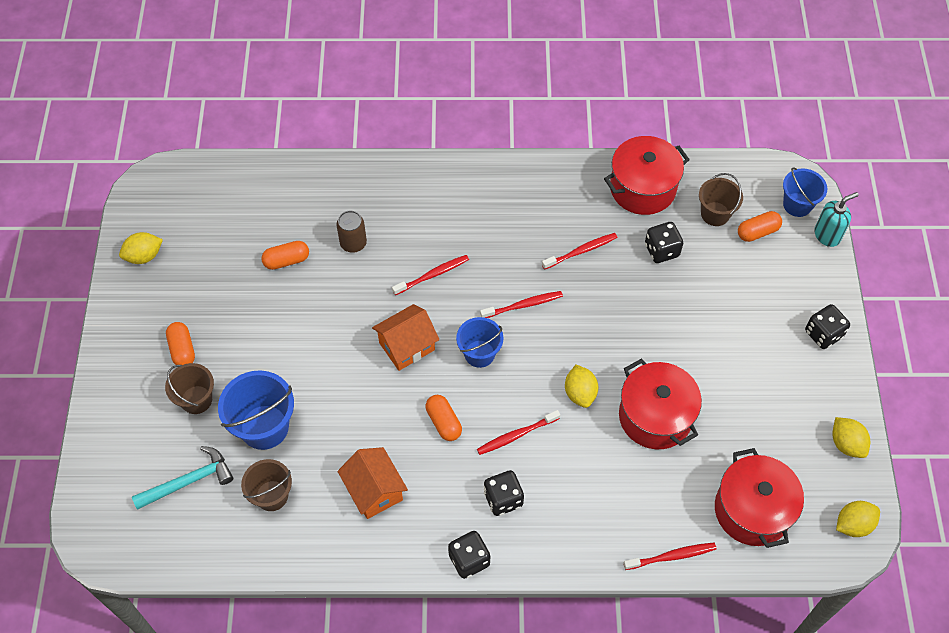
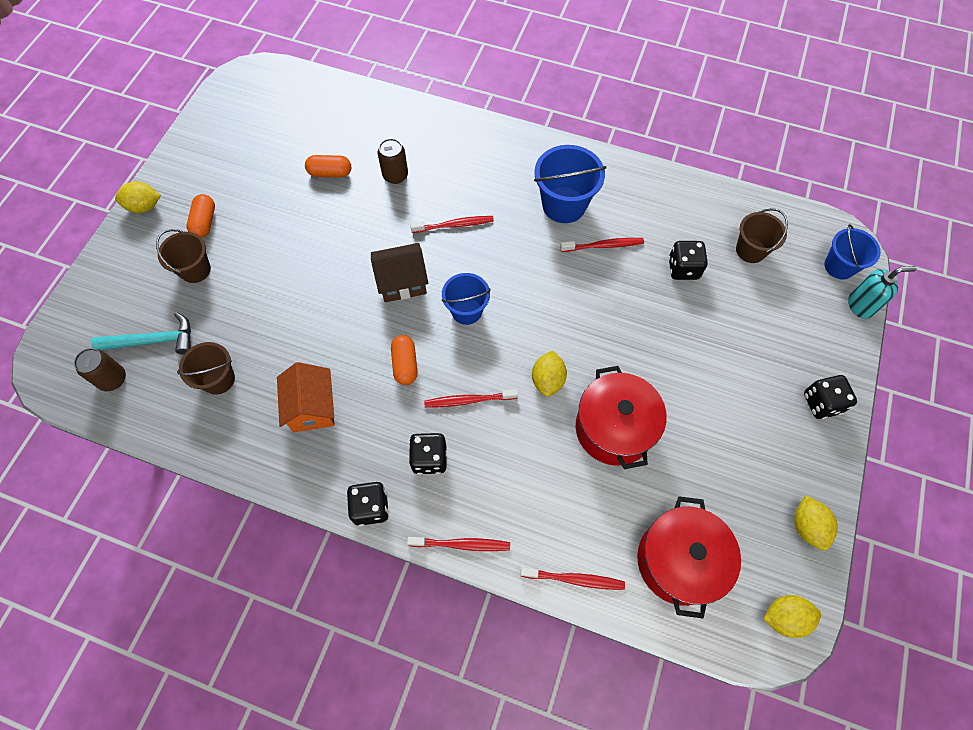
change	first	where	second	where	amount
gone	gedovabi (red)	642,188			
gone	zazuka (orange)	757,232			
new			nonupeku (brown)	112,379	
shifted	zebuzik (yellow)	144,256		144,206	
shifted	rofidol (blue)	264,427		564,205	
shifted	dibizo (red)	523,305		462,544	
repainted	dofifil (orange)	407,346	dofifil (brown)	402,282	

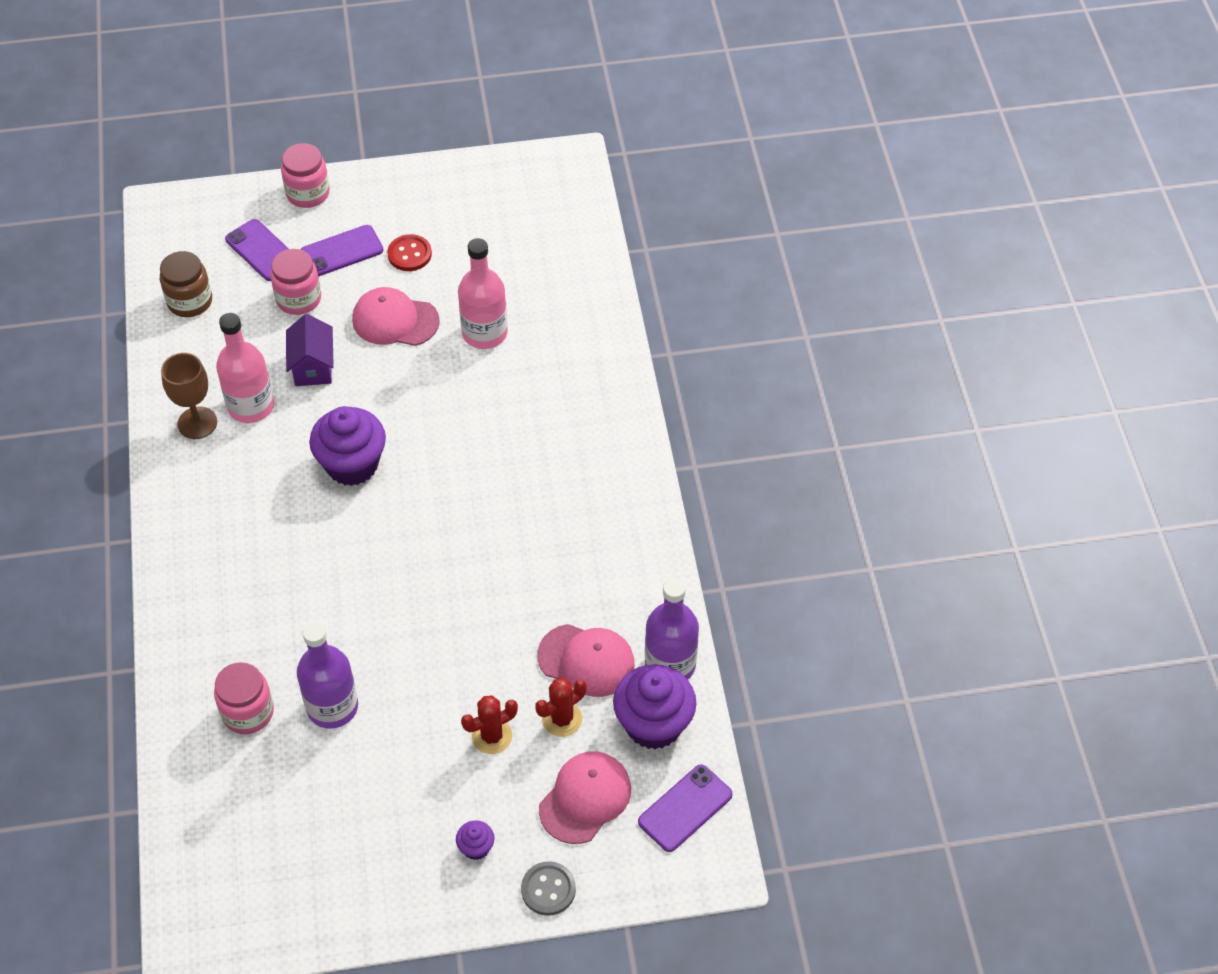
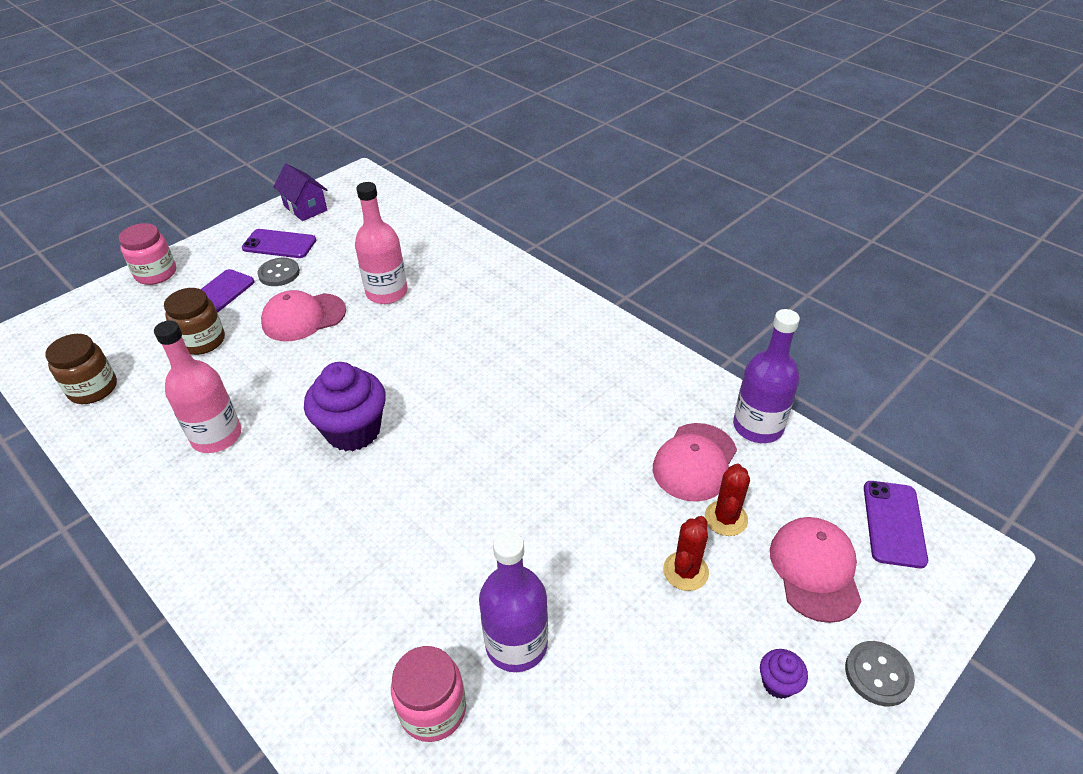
change	first	where	second	where	amount
gone	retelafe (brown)	197,423			
gone	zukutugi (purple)	653,724			
shifted	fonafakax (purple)	262,250		279,244	
shifted	dofifil (purple)	313,366		305,208	
repainted	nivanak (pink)	298,299	nivanak (brown)	202,341	
repainted	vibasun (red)	409,254	vibasun (grey)	279,273	
rotated	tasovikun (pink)	586,660		695,462	135 degrees clockwise

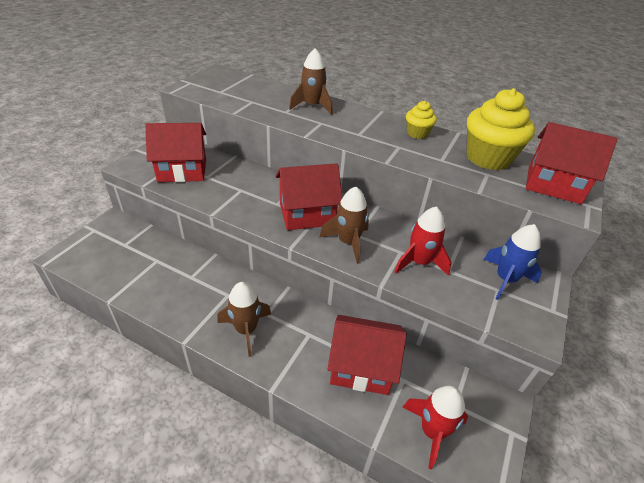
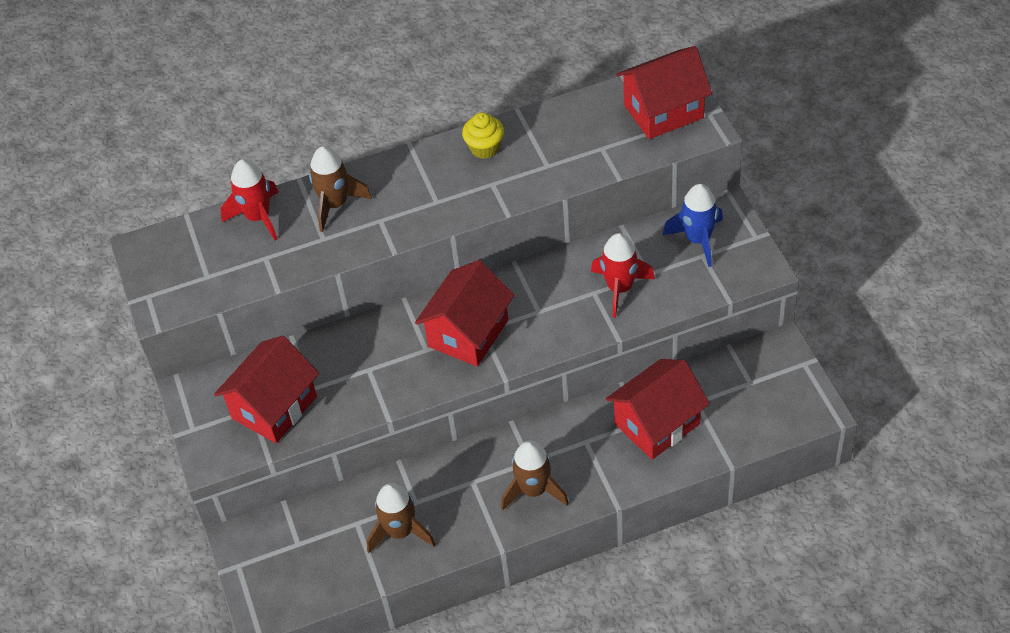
change	first	where	second	where	amount
gone	zukutugi (yellow)	488,158			
shifted	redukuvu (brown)	348,242		400,532	
shifted	redukuvu (red)	432,431		258,217	

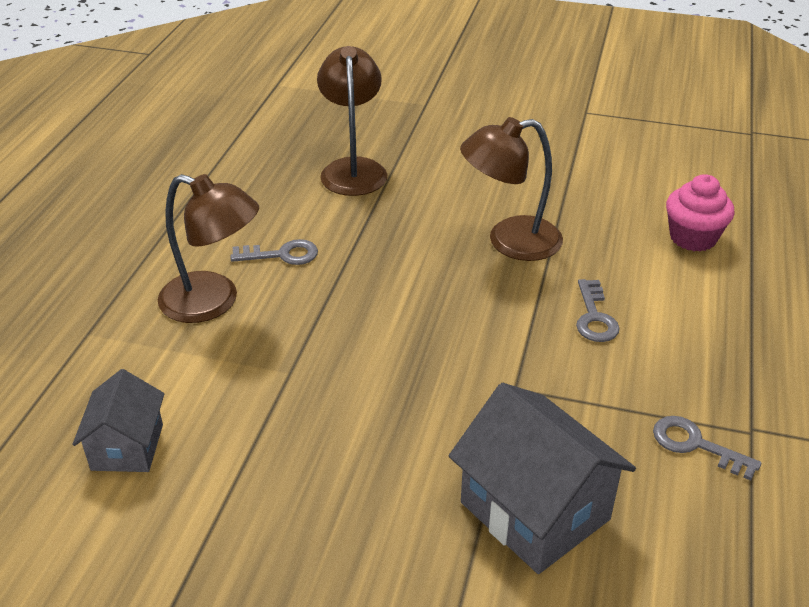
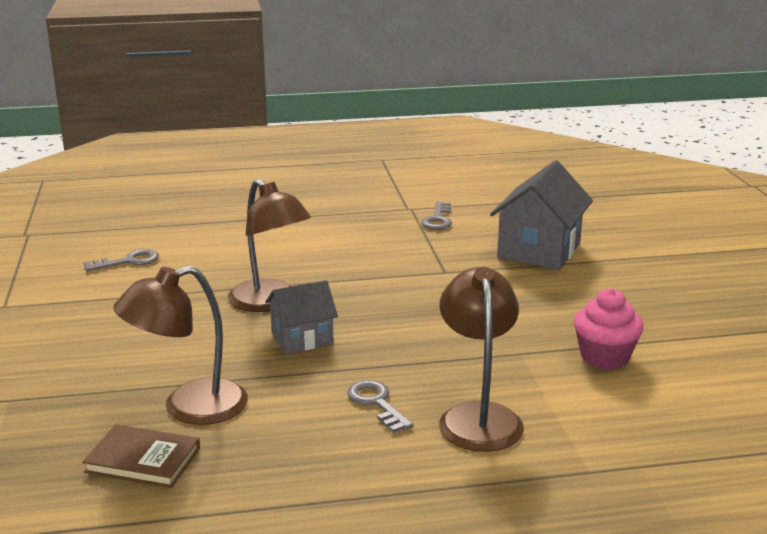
change	first	where	second	where	amount
new			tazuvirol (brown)	143,460	
shifted	dofifil (grey)	127,447		302,338	
shifted	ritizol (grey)	594,317		128,261	
shifted	zukutugi (pink)	693,237		604,357	

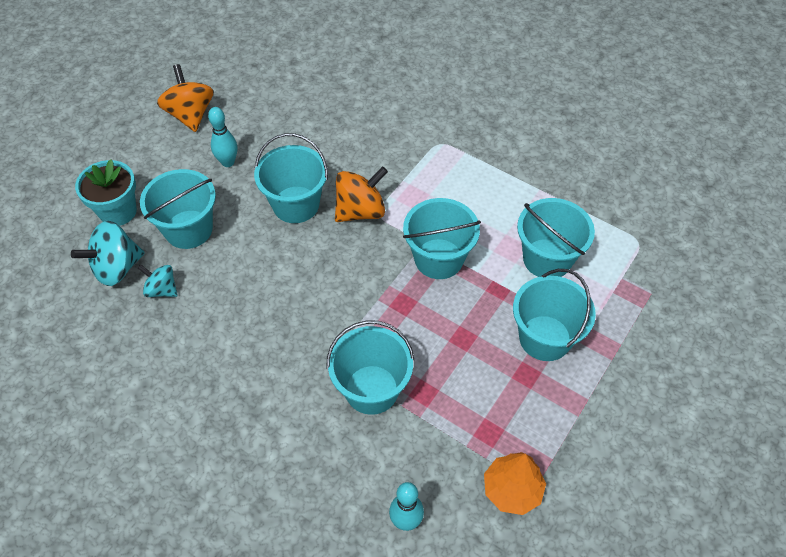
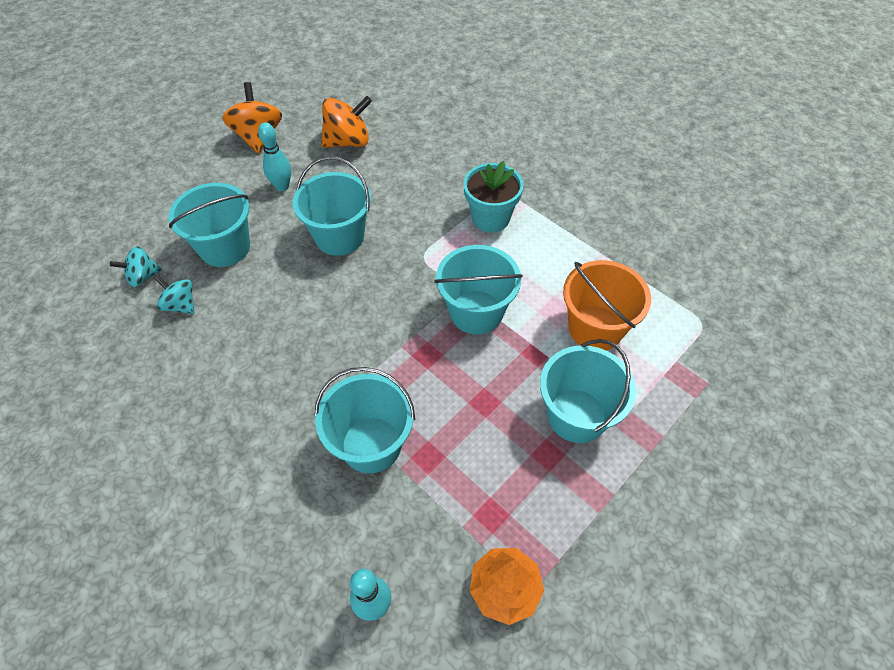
change	first	where	second	where	amount
shifted	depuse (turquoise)	118,211		490,218	
shifted	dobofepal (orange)	360,211		348,142	
repainted	rofidol (turquoise)	547,259	rofidol (orange)	595,328	
scaled	dobofepal (turquoise)	117,268		143,277	x0.61

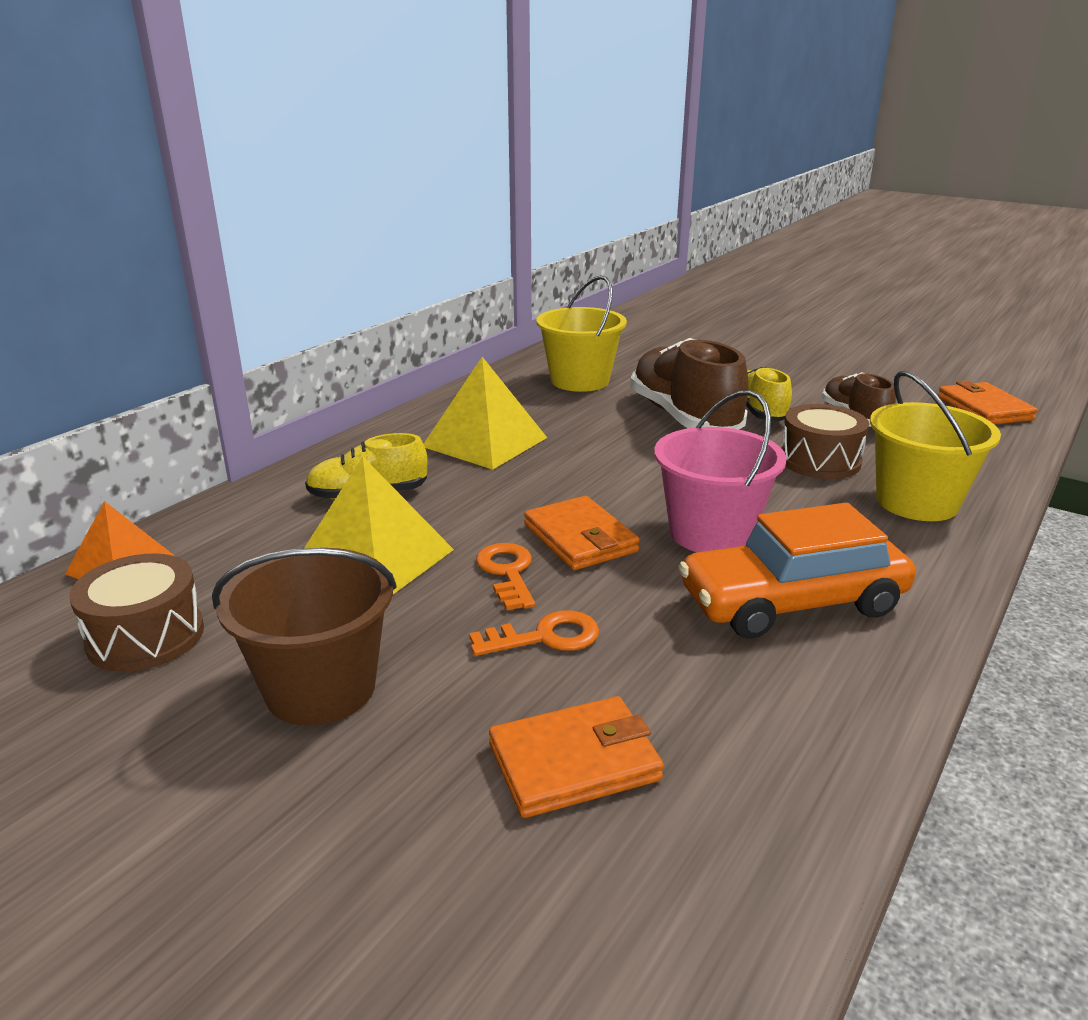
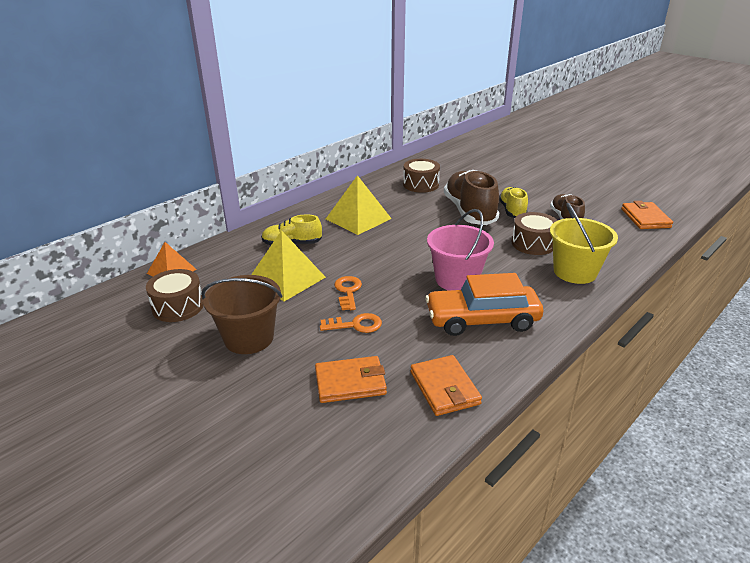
change	first	where	second	where	amount
shifted	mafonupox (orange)	580,538		444,388	
swapped	rofidol (yellow)	580,381	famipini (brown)	421,184	

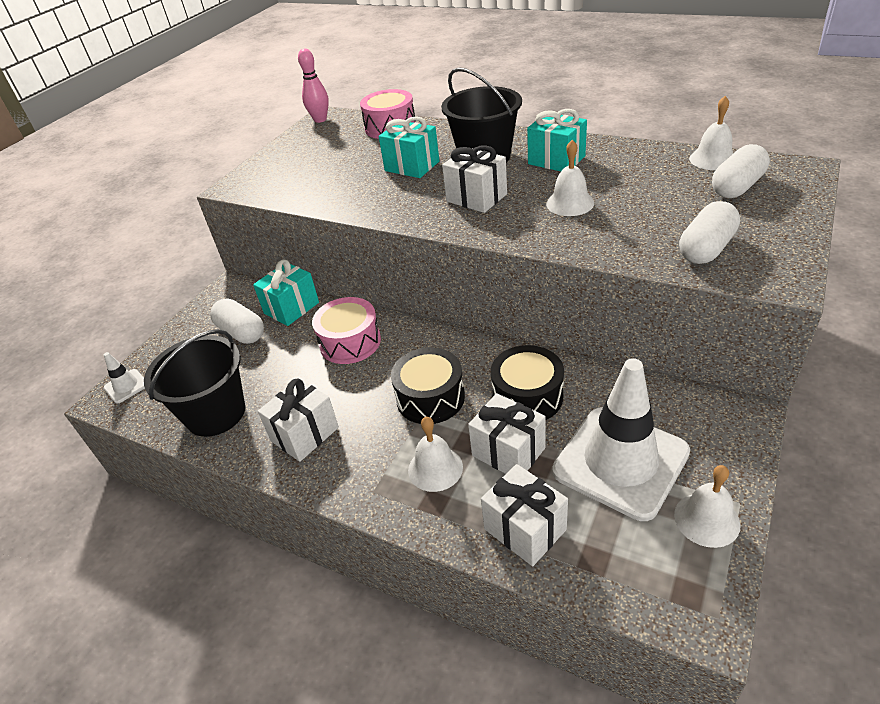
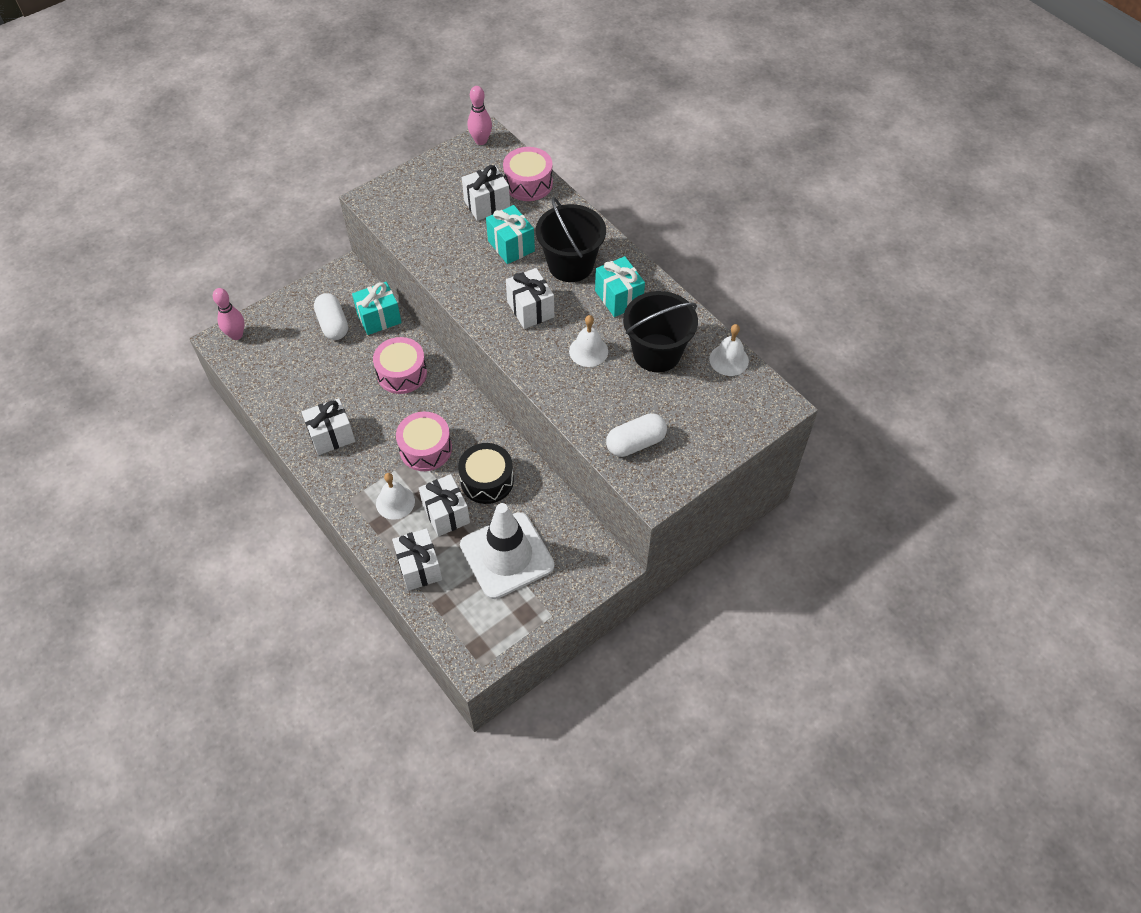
change	first	where	second	where	amount
gone	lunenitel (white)	706,519			
gone	zazuka (white)	737,187			
new			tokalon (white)	487,204	
shifted	rofidol (black)	215,413		657,353	
swapped	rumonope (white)	126,386	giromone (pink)	236,335	
repainted	famipini (black)	430,398	famipini (pink)	425,449	

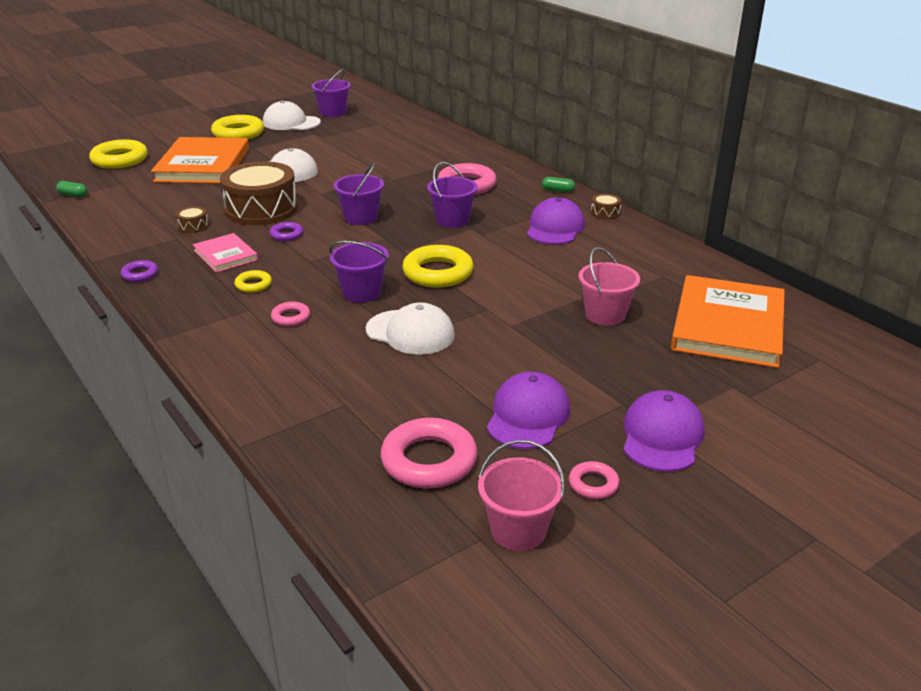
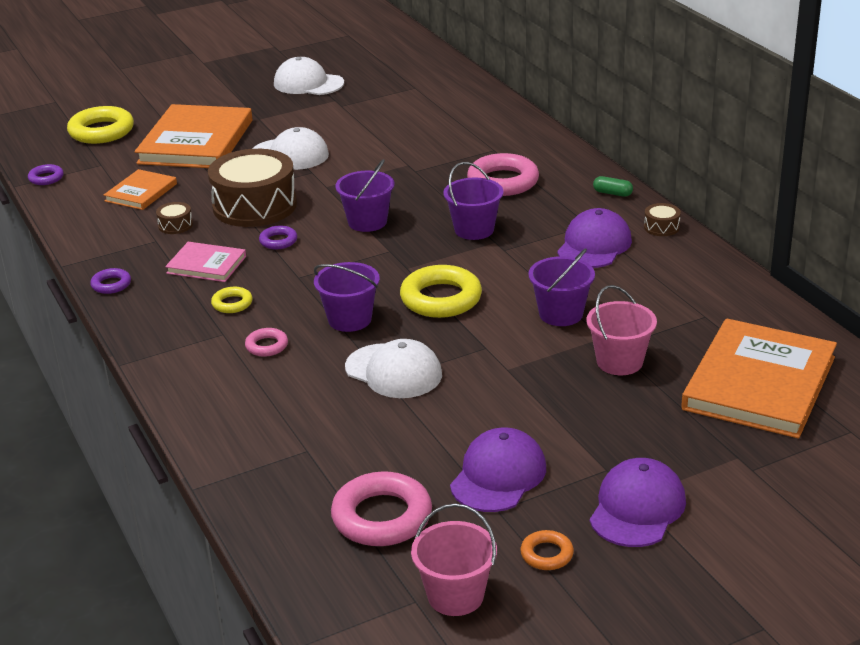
change	first	where	second	where	amount
gone	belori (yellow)	238,133			
new			tazuvirol (orange)	141,192	
shifted	rofidol (purple)	333,113		561,314	
swapped	zazuka (green)	73,195	belori (purple)	46,178	
repainted	belori (pink)	593,484	belori (orange)	547,554	
rotated	tazuvirol (pink)	225,255		206,265	45 degrees counterclockwise

